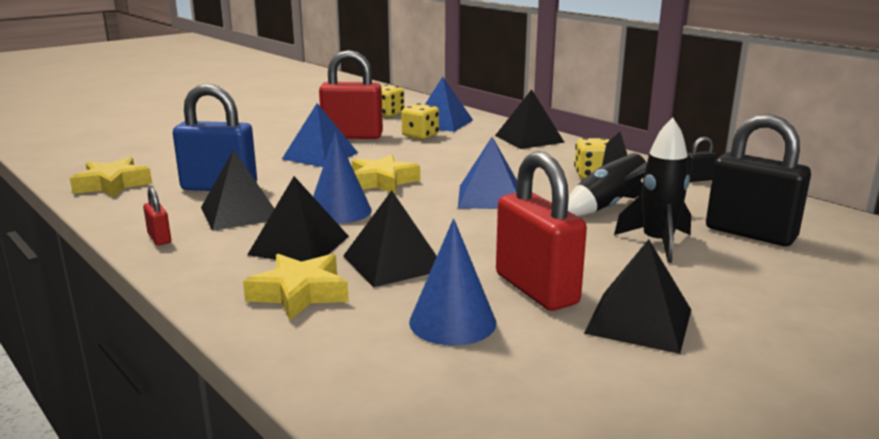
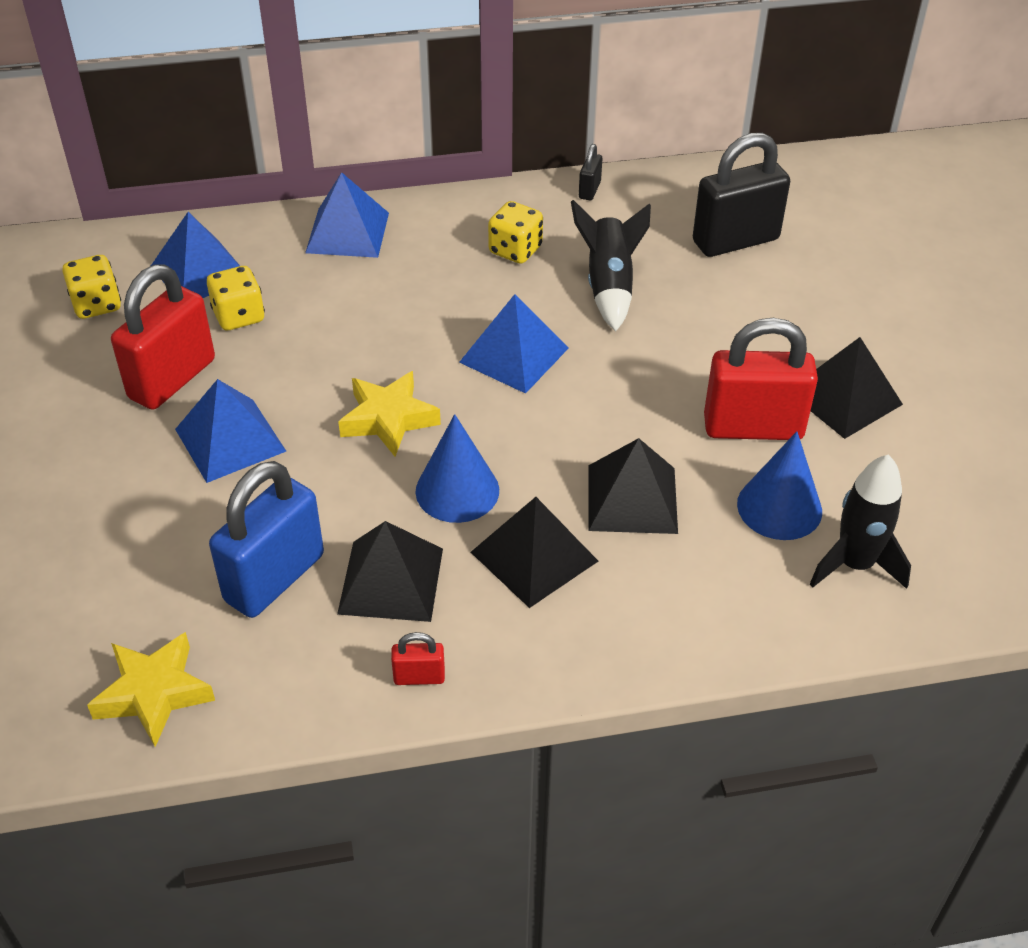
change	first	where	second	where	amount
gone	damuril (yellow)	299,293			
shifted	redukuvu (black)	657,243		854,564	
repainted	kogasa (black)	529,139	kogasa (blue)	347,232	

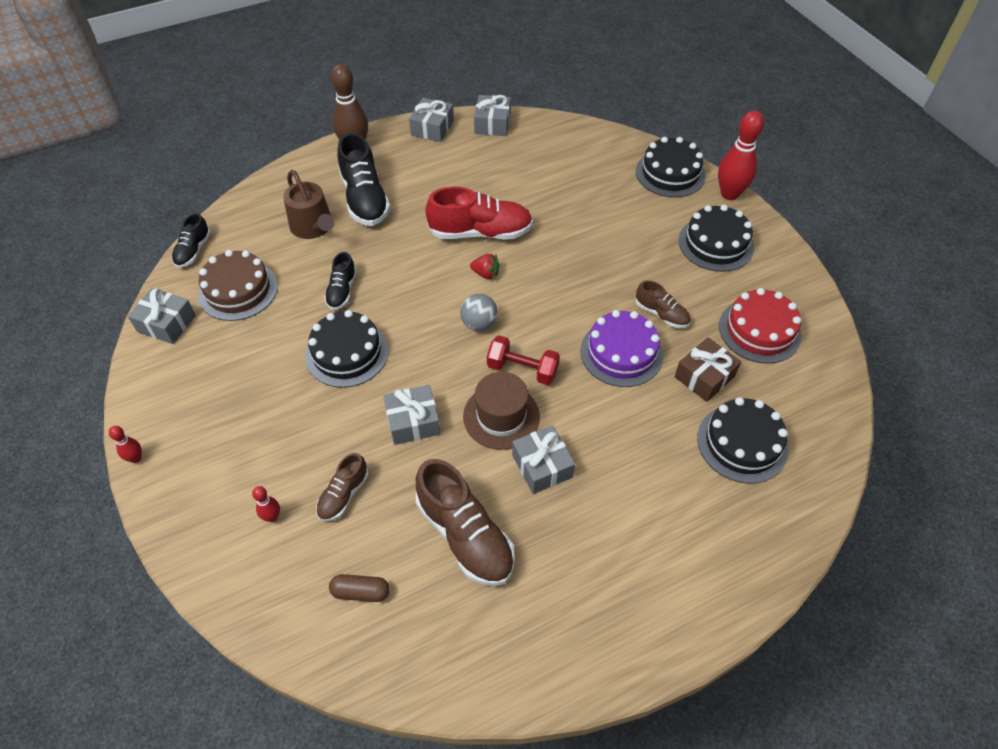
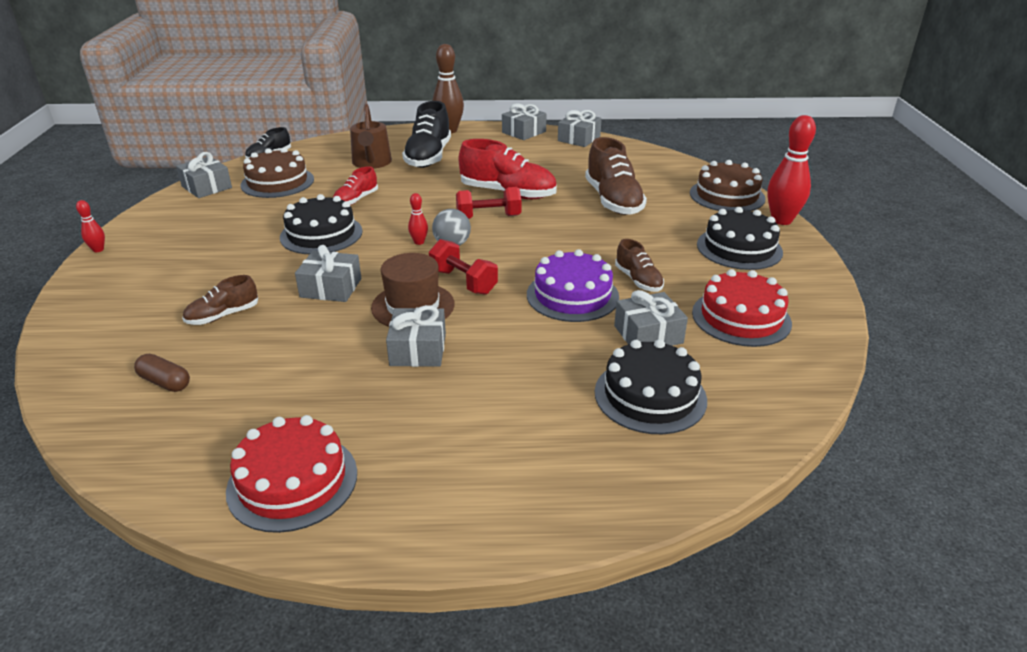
change	first	where	second	where	amount
new			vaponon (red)	292,481	
shifted	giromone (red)	272,517		419,242	
shifted	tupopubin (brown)	465,535		613,201	
swapped	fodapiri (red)	486,274	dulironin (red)	488,217	
repainted	tupopubin (black)	342,291	tupopubin (red)	356,200	
repainted	vaponon (black)	670,173	vaponon (brown)	727,196	
repainted	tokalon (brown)	704,377	tokalon (grey)	648,334	

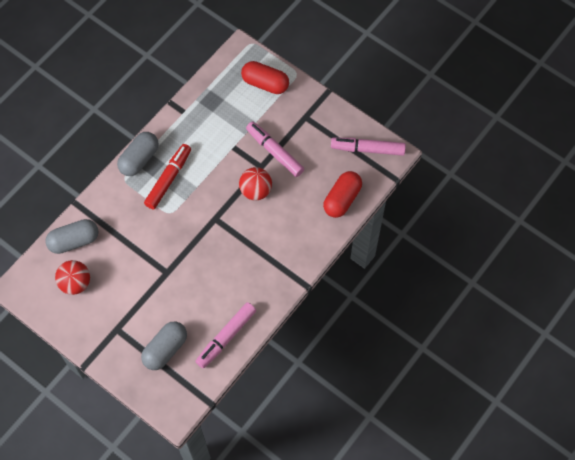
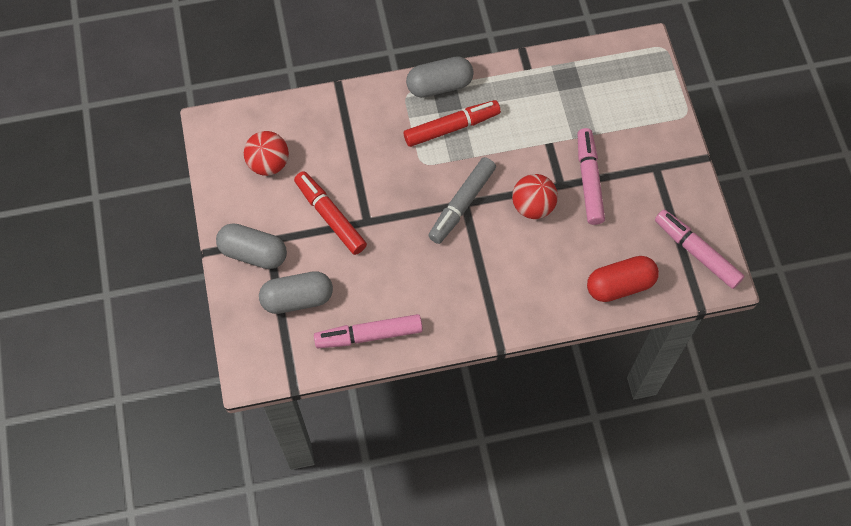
change	first	where	second	where	amount
gone	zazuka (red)	265,83			
new			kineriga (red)	330,216	
new			kineriga (grey)	461,204	
shifted	zazuka (grey)	74,241		253,253	

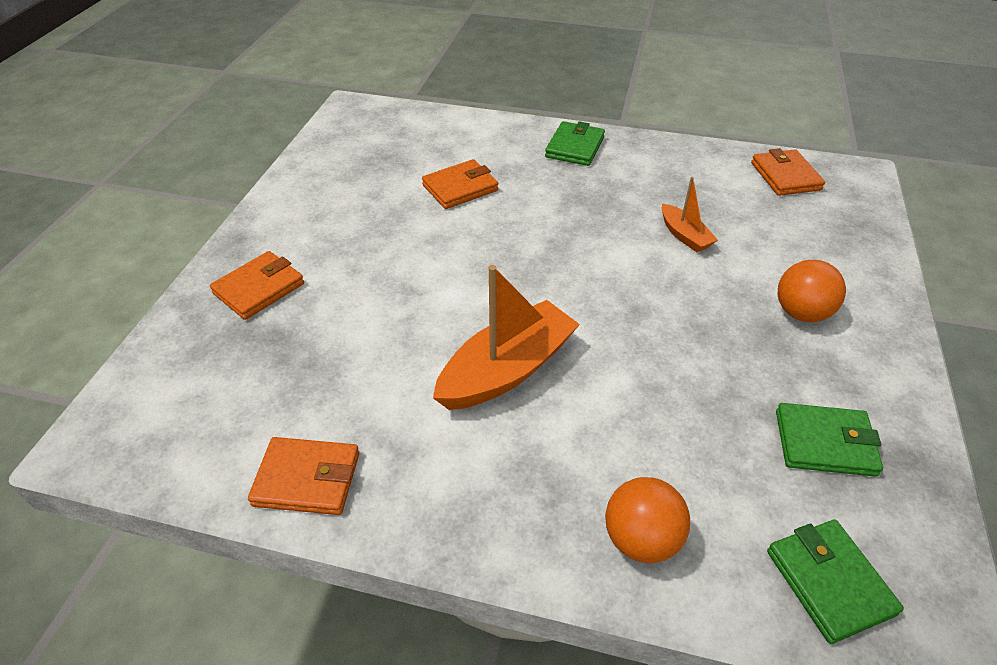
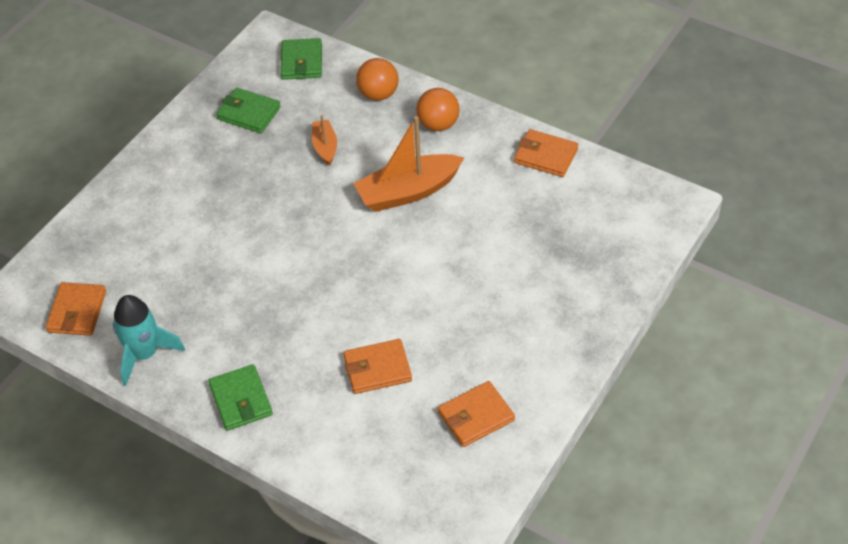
change	first	where	second	where	amount
new			redukuvu (turquoise)	144,354	
shifted	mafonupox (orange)	259,288		476,416	
shifted	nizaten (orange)	684,235		325,147	
shifted	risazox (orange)	801,313		438,124	
rotated	mafonupox (green)	575,147		241,400	60 degrees counterclockwise

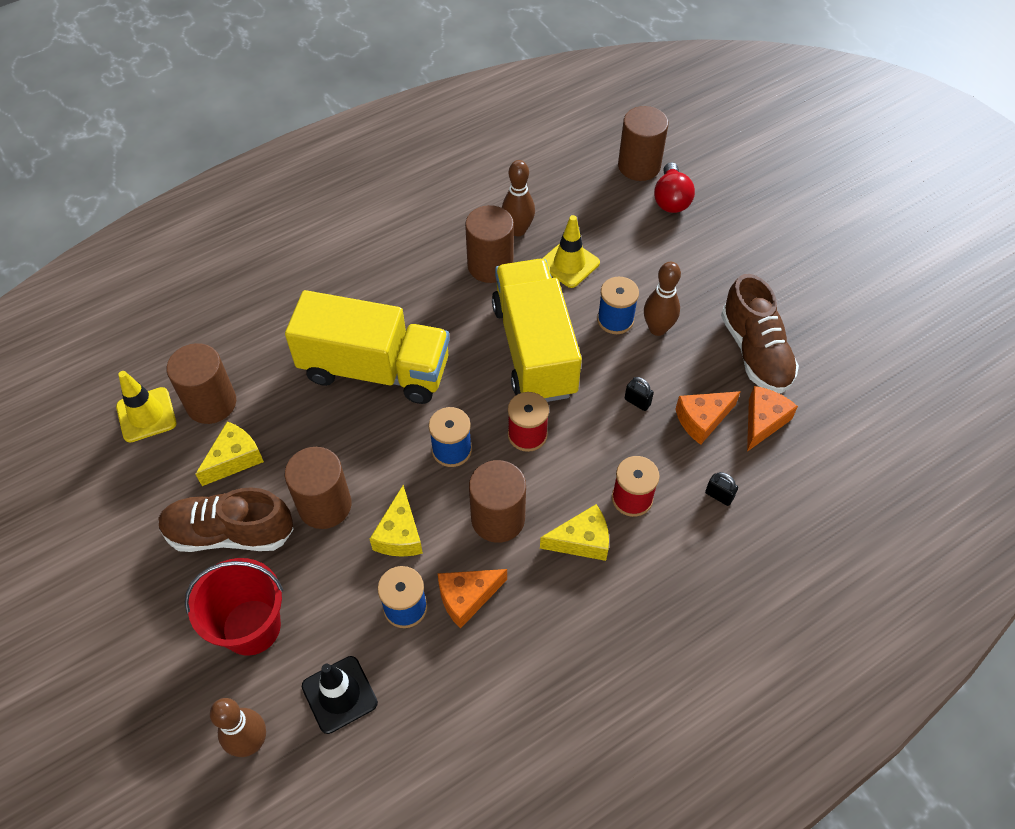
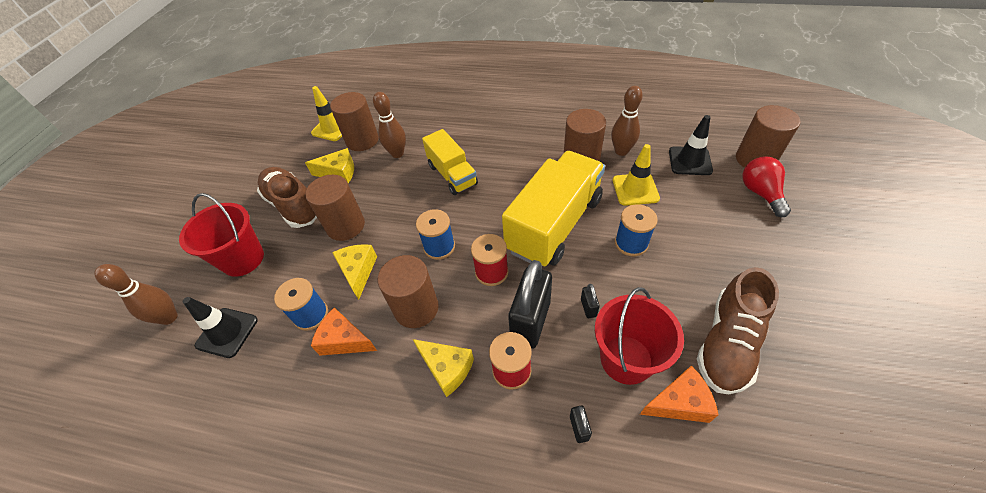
change	first	where	second	where	amount
new			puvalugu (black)	530,321	
new			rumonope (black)	690,161	
shifted	giromone (brown)	657,329		397,153	
swapped	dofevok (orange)	702,420	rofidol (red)	626,359	
rotated	dofevok (yellow)	400,534		358,271	120 degrees clockwise
rotated	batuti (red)	671,199		760,193	120 degrees clockwise
scaled	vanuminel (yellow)	375,369		452,175	x0.59

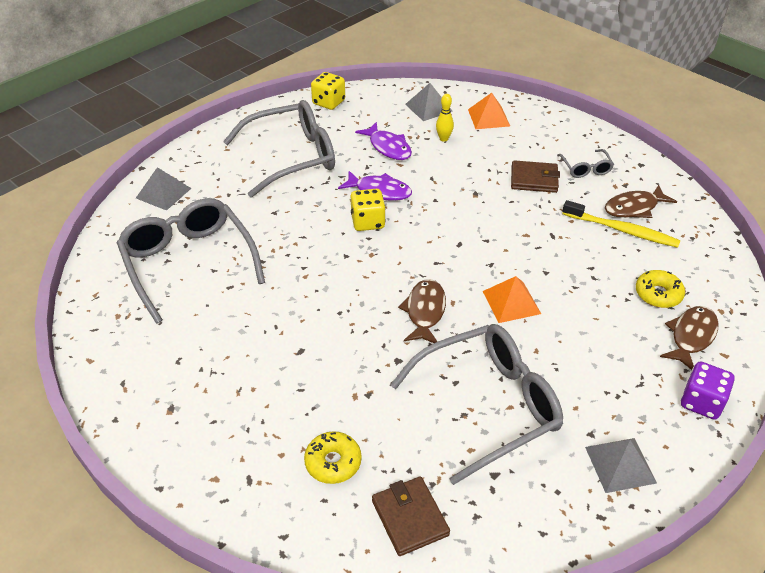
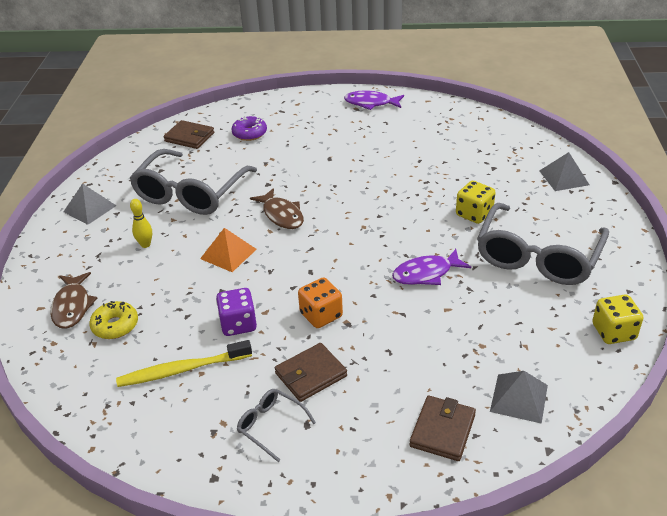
change	first	where	second	where	amount
gone	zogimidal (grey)	188,262			
gone	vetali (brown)	634,208			
new			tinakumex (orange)	321,315	
shifted	tinakumex (yellow)	368,222		474,214	
shifted	vetali (purple)	388,147		371,103	
shifted	giromone (yellow)	443,139		145,245	
shifted	tinakumex (purple)	701,402		238,324	
swapped	kogasa (orange)	488,117	mafonupox (brown)	442,430	
repainted	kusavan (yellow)	333,462	kusavan (purple)	249,133	

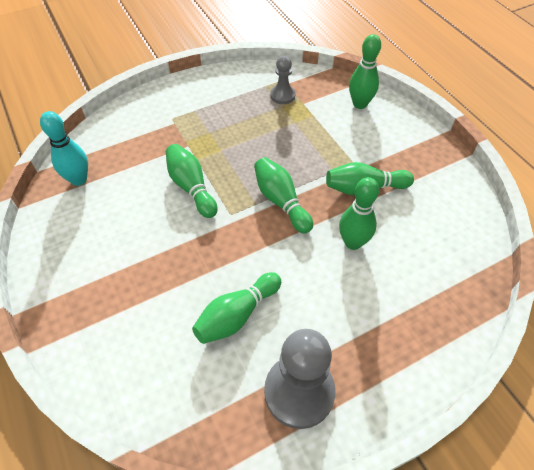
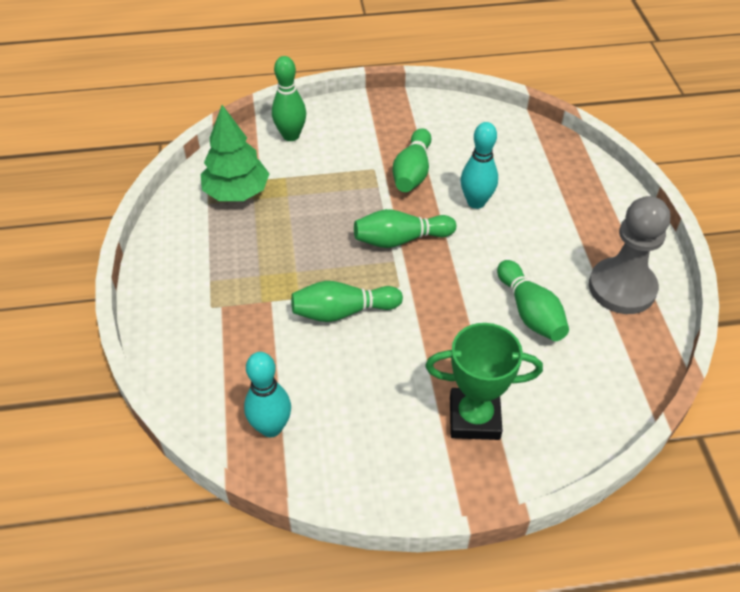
change	first	where	second	where	amount
new			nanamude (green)	474,418	
swapped	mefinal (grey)	282,95	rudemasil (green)	236,192	
repainted	giromone (green)	353,242	giromone (turquoise)	476,202	

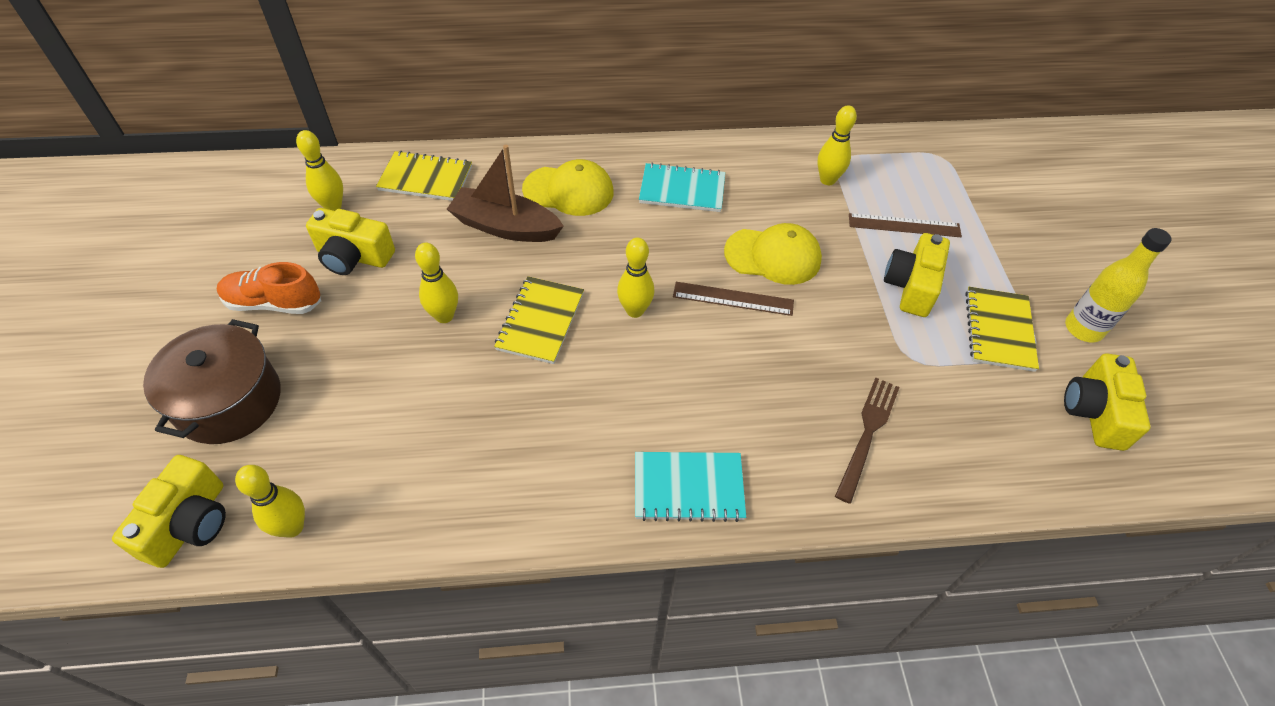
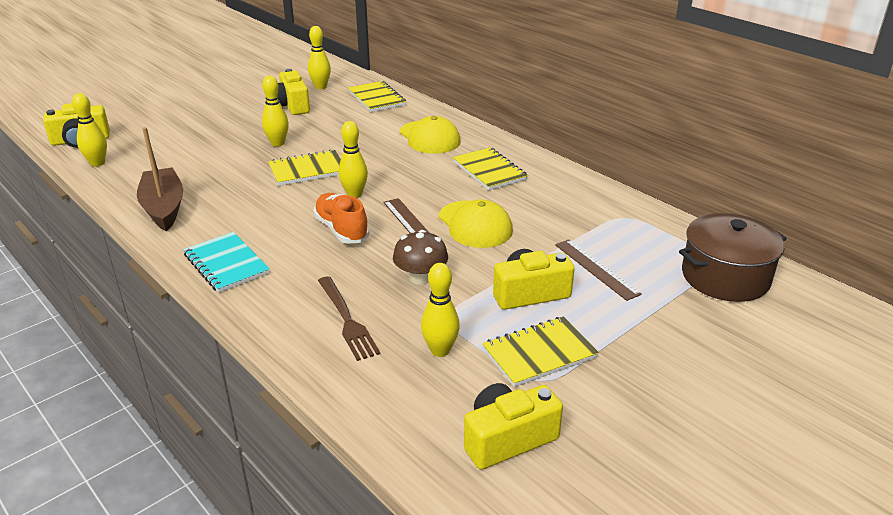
change	first	where	second	where	amount
gone	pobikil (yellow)	1083,329			
new			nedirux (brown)	420,277	
shifted	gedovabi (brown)	229,401		725,277	
shifted	tupopubin (orange)	274,303		341,229	
shifted	nizaten (brown)	505,227		164,208	
shifted	giromone (yellow)	827,180		440,350	
repainted	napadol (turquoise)	682,190	napadol (yellow)	489,171	
rotated	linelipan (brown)	867,433		347,320	75 degrees clockwise

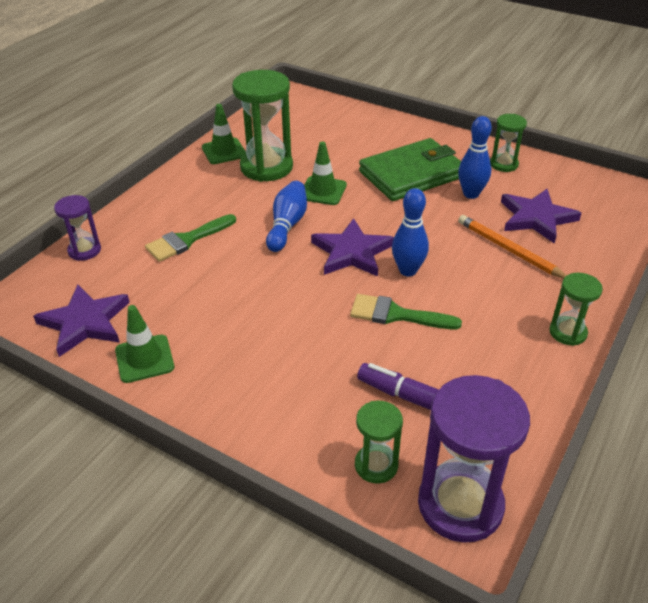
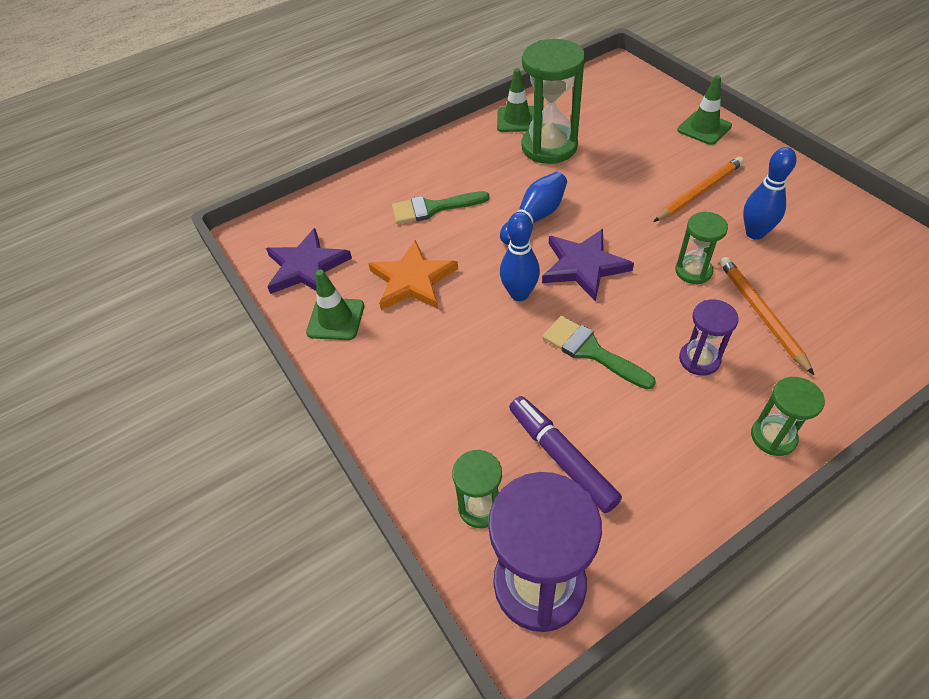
change	first	where	second	where	amount
gone	damuril (purple)	536,218			
new			damuril (orange)	413,280	
shifted	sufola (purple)	84,250		699,359	
shifted	rumonope (green)	322,191		704,128	
shifted	giromone (blue)	408,270		519,294	
shifted	sufola (green)	503,164		693,271	
swapped	mafonupox (green)	412,174	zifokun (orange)	699,192	

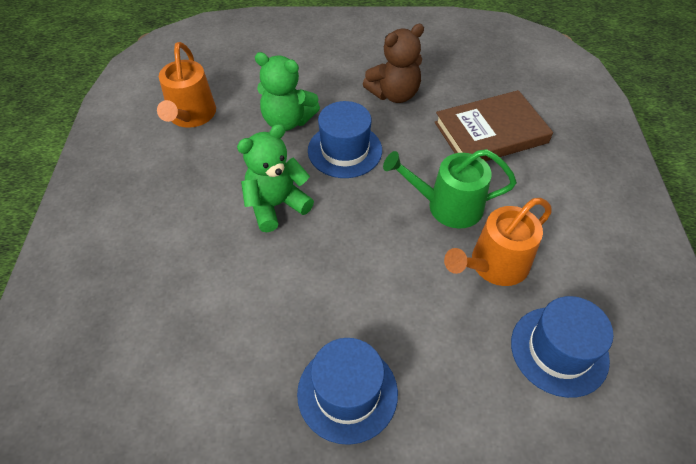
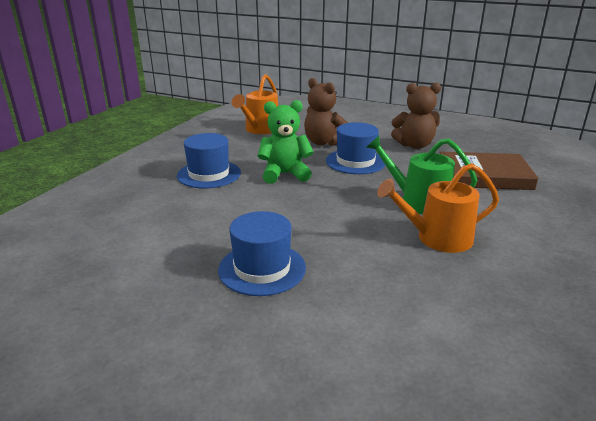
change	first	where	second	where	amount
shifted	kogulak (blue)	559,350		209,174	
repainted	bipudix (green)	287,121	bipudix (brown)	324,142	

